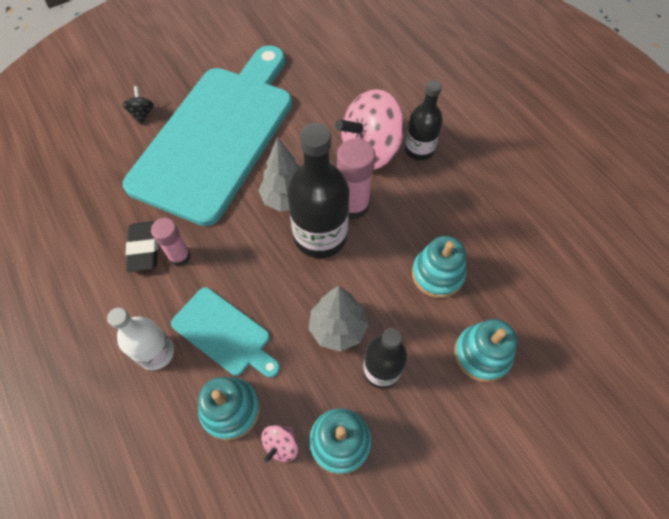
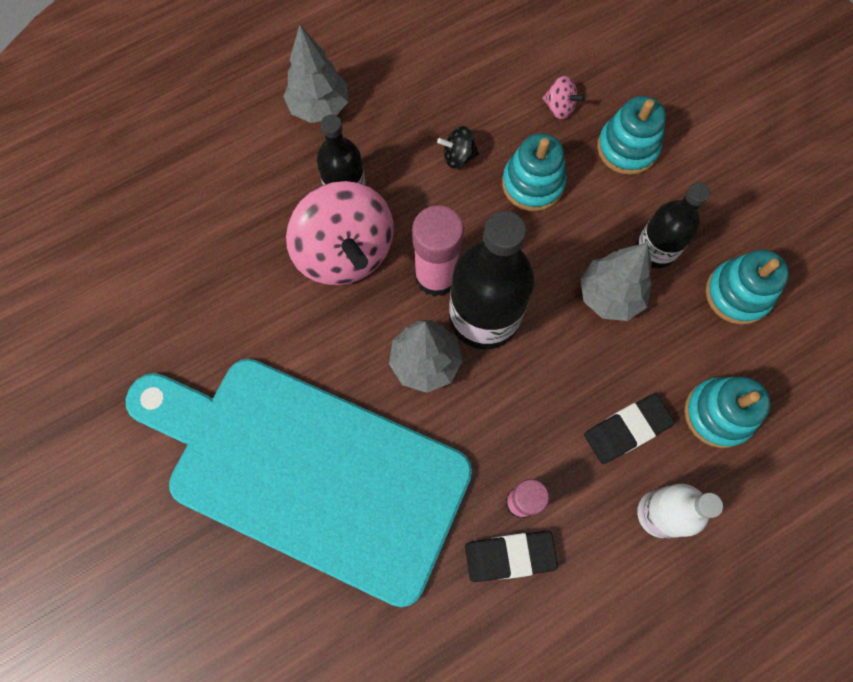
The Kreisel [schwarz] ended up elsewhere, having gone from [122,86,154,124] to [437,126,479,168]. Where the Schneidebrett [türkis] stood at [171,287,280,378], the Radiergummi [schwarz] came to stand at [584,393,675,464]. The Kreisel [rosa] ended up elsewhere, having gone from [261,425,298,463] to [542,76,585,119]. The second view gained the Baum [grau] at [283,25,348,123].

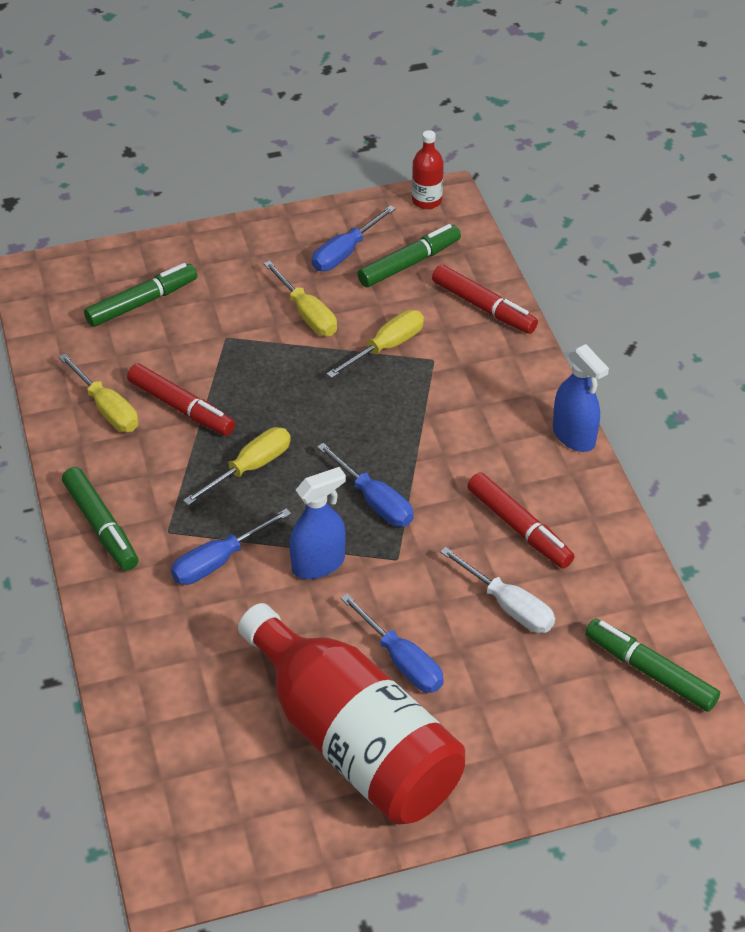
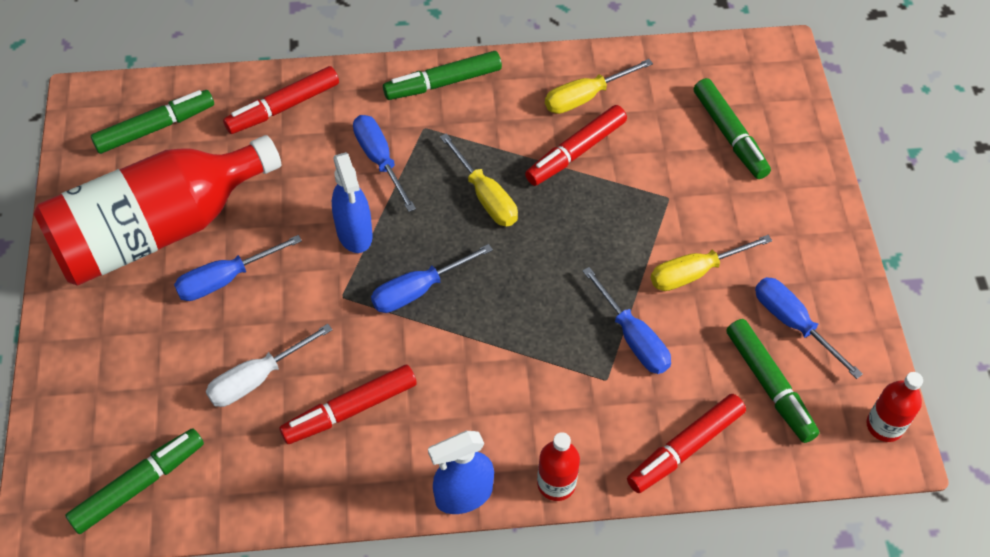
What was the Schraubenzieher [gelb] at [326,310,424,378] turned into the Schraubenzieher [blau] at [583,267,671,374]. The second view gained the Filzstift [rot] at [223,66,339,134]. The second view gained the Filzstift [grün] at [91,90,214,154]. The second view gained the Flasche [rot] at [537,432,580,501].

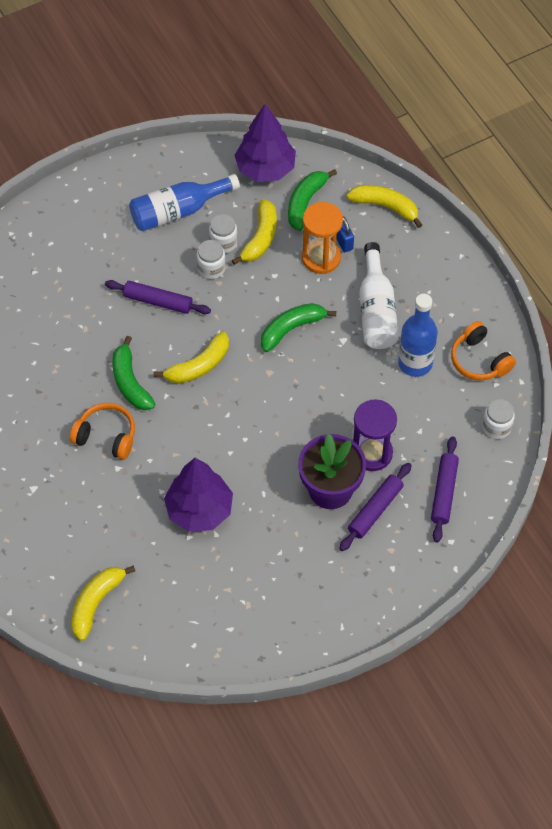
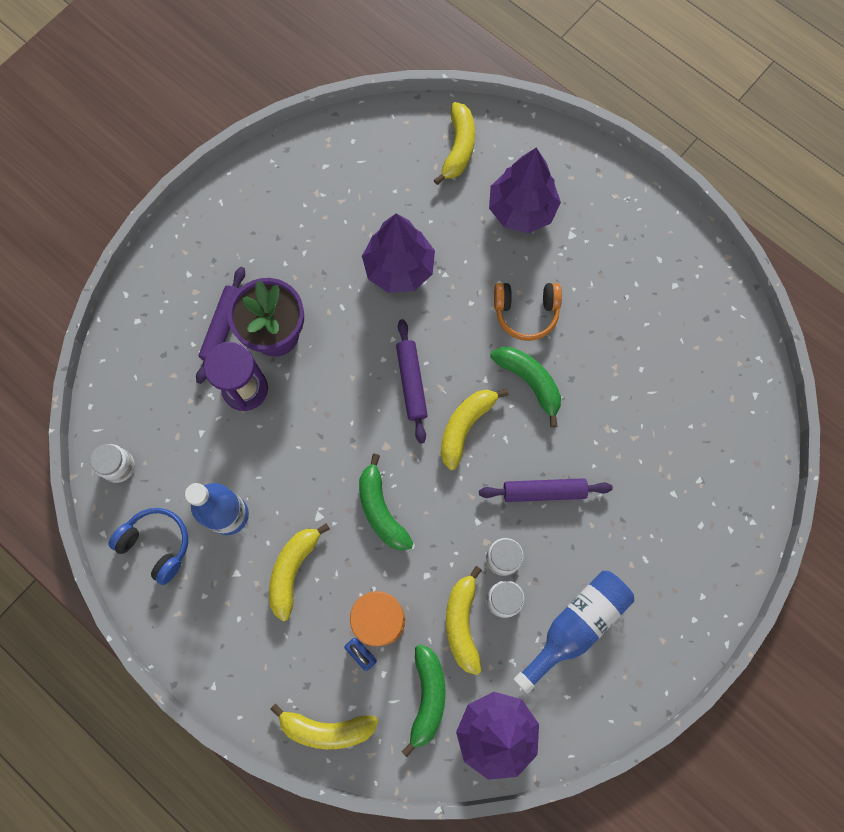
Where the Flasche [weiß] stood at [359,242,399,349], the Banane [gelb] came to stand at [269,523,330,622]. The Banane [grün] at [261,303,336,352] ended up facing another way, 120 degrees clockwise from before. What was the Kopfhörer [orange] at [451,321,516,380] turned into the Kopfhörer [blau] at [108,508,188,585]. The Nudelholz [lila] ended up elsewhere, having gone from [431,436,459,542] to [396,319,428,443]. The second view gained the Baum [lila] at [489,148,561,233].

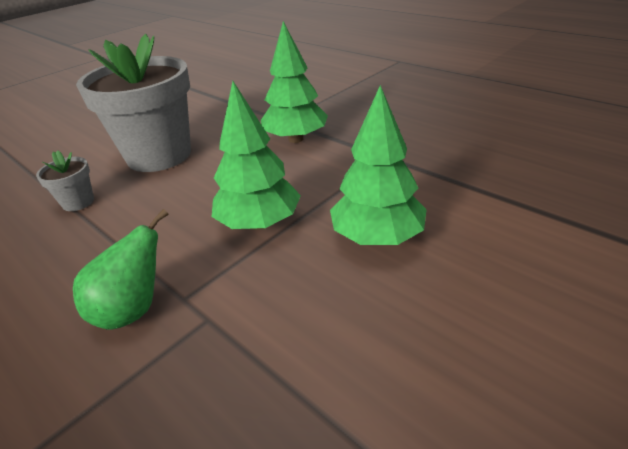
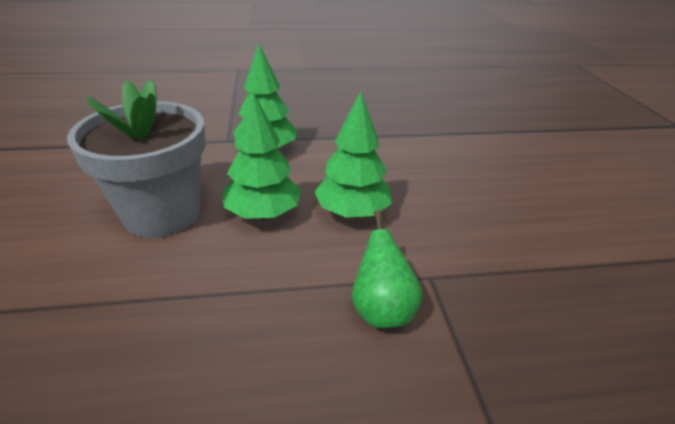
The Baum [grün] ended up elsewhere, having gone from [330,85,427,245] to [222,90,301,219]. The second view lost the Blumentopf [grau] at [36,150,94,211].

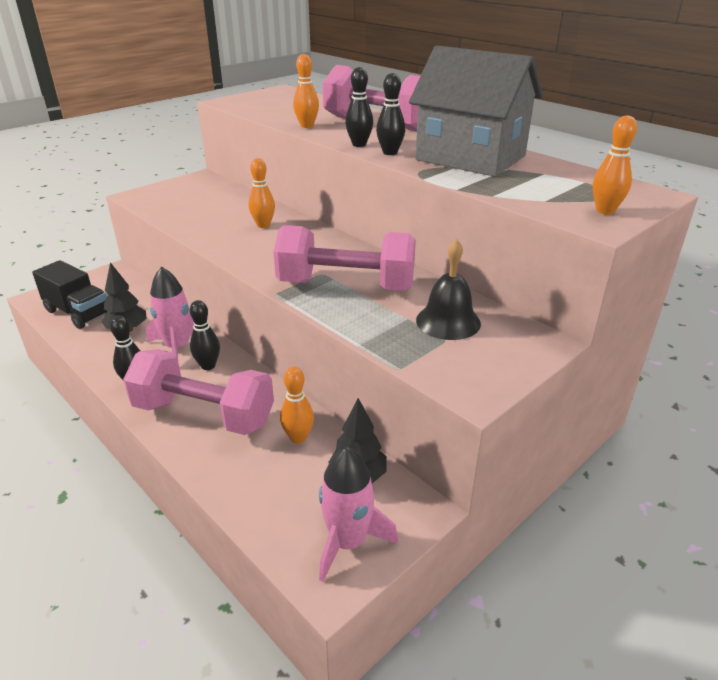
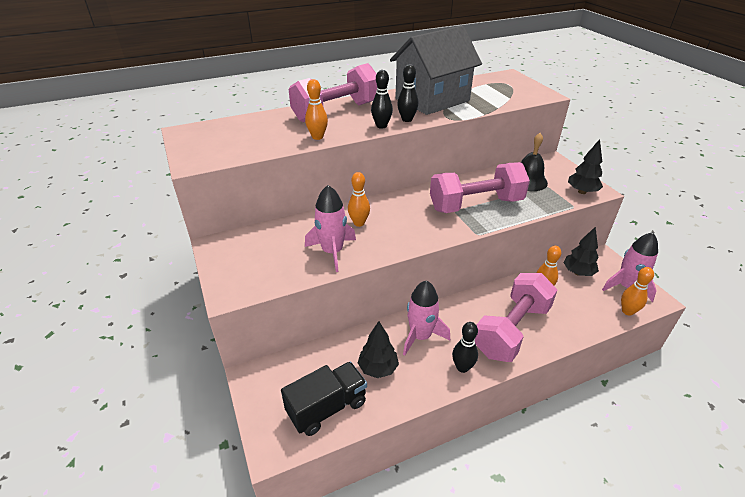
The Bowlingkegel [orange] ended up elsewhere, having gone from [593,116,637,215] to [621,267,654,316]. The Hantel [rosa] at [273,225,416,291] ended up facing another way, 45 degrees clockwise from before. The second view lost the Bowlingkegel [schwarz] at [190,300,220,370]. The second view gained the Baum [schwarz] at [568,139,603,194]. The second view gained the Rakete [rosa] at [305,185,356,272].

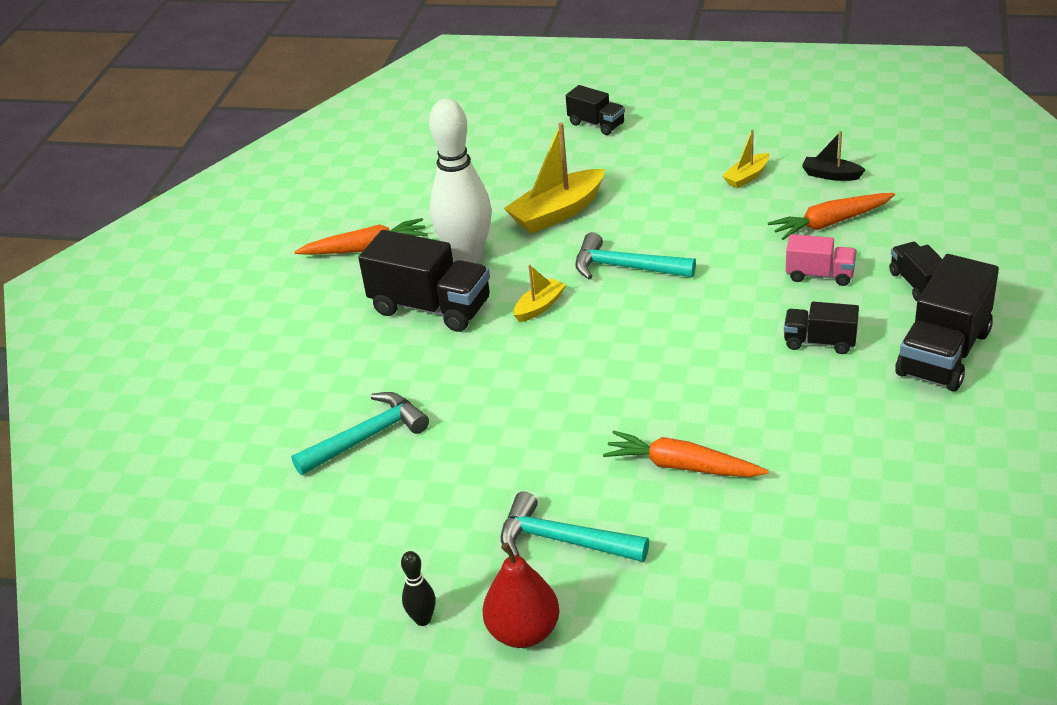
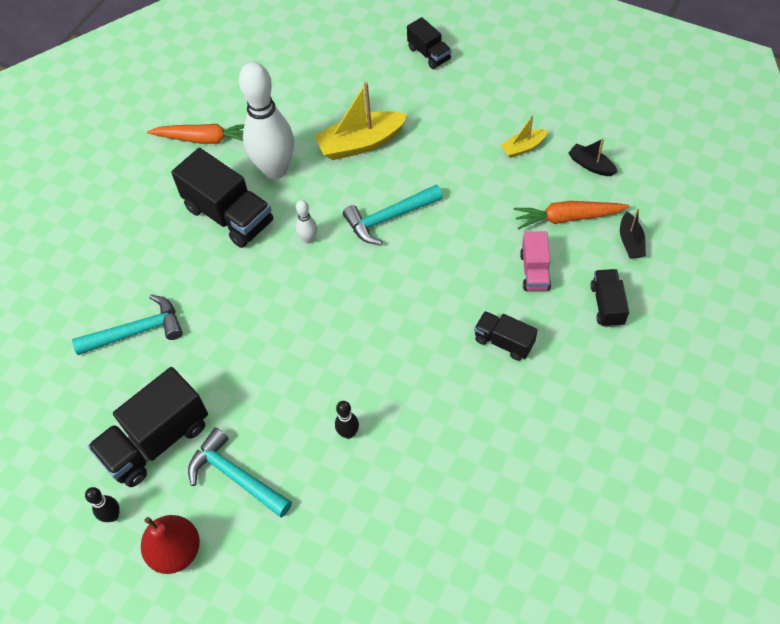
The Hammer [türkis] at [575,232,696,279] ended up facing another way, 60 degrees counterclockwise from before. The Lastwagen [rosa] at [786,234,857,286] ended up facing another way, 60 degrees clockwise from before. The Lastwagen [schwarz] ended up elsewhere, having gone from [896,254,999,391] to [88,367,208,487]. Where the Boot [gelb] stood at [514,265,566,322], the Bowlingkegel [weiß] came to stand at [296,200,317,244]. Where the Karotte [orange] stood at [603,430,769,477], the Bowlingkegel [schwarz] came to stand at [335,401,359,439]. The second view gained the Boot [schwarz] at [620,209,646,259].

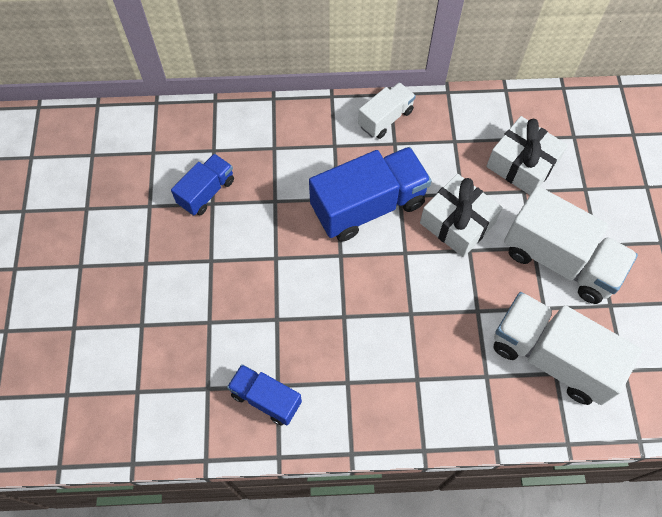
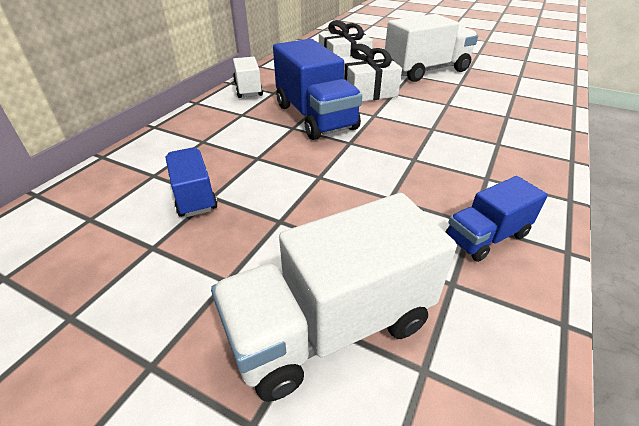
The Lastwagen [blau] at [309,147,431,242] ended up facing another way, 150 degrees clockwise from before. The Lastwagen [weiß] ended up elsewhere, having gone from [494,292,642,405] to [211,193,457,402].

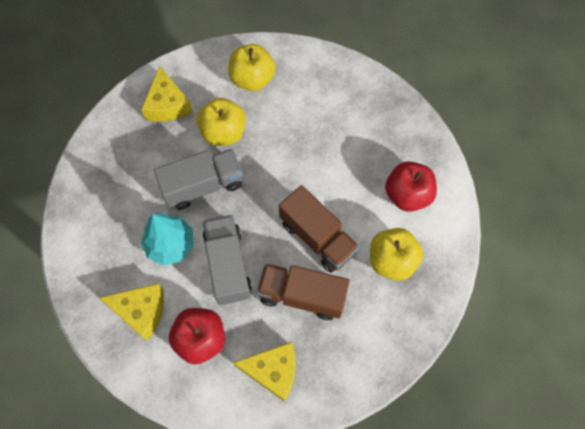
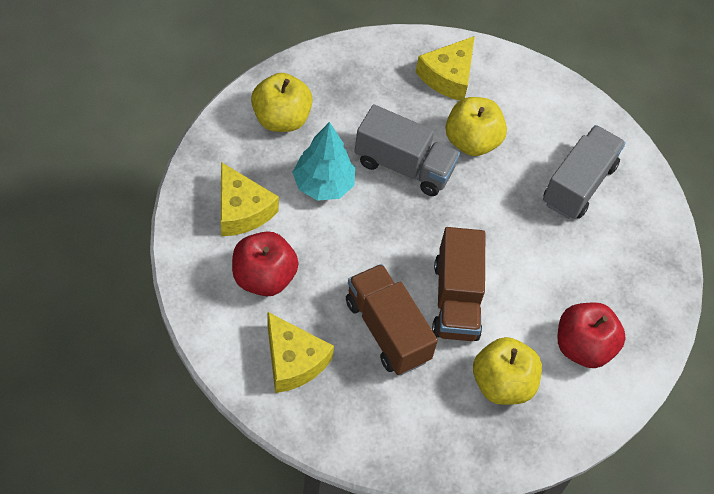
The Apfel [gelb] ended up elsewhere, having gone from [228,44,276,91] to [251,73,313,132]. The Lastwagen [grau] ended up elsewhere, having gone from [203,215,252,305] to [543,125,626,219].

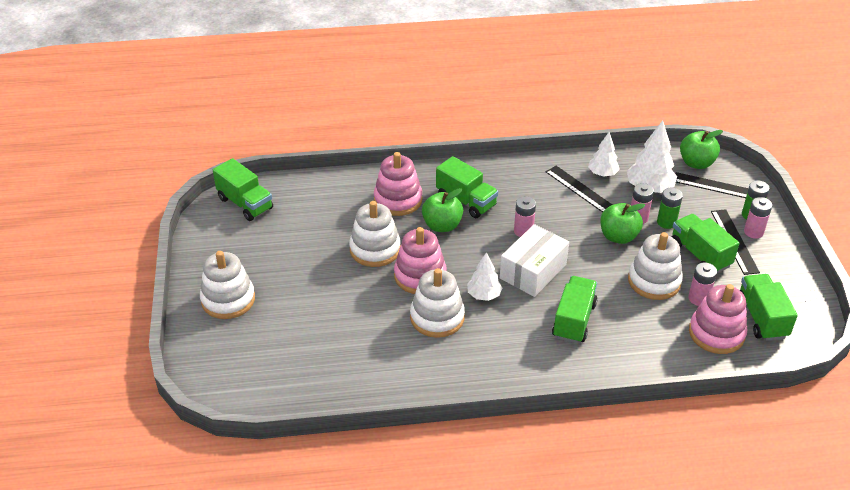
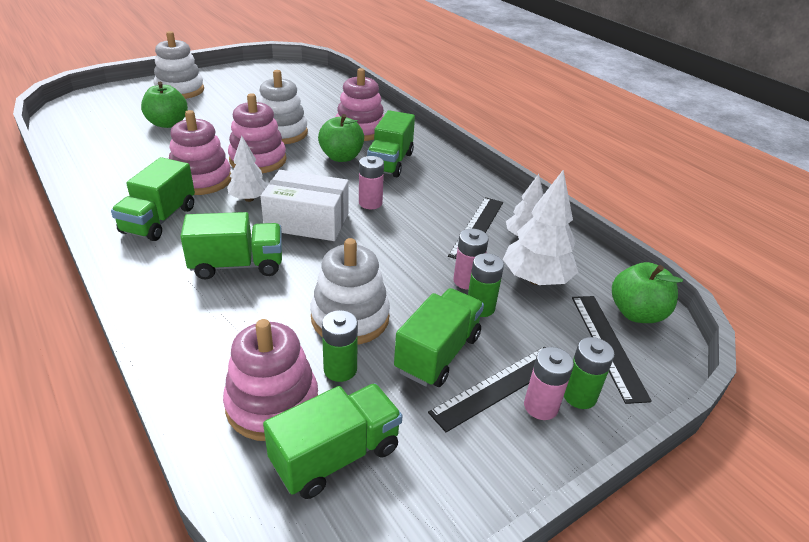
The Lastwagen [grün] ended up elsewhere, having gone from [213,158,273,221] to [111,157,195,241]. The Apfel [grün] ended up elsewhere, having gone from [600,203,645,244] to [141,82,188,128]. What was the Batterie [rosa] at [688,263,717,306] turned into the Batterie [grün] at [322,310,358,382]. What was the Stapelspielzeug [weiß] at [410,268,465,338] turned into the Stapelspielzeug [rosa] at [169,110,231,195].

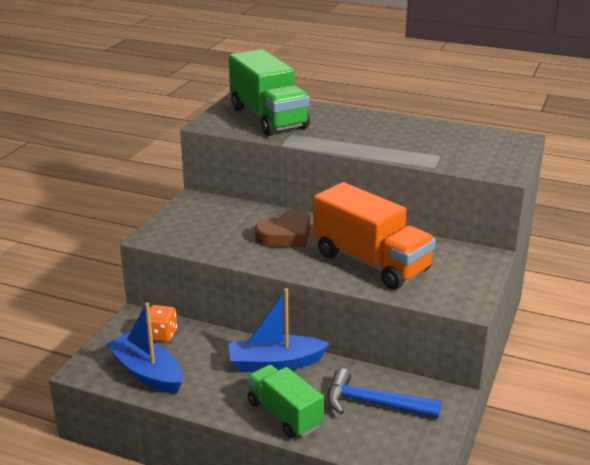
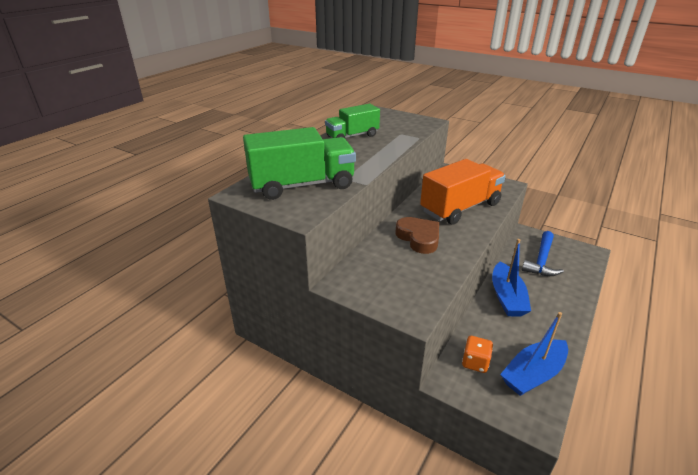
The Lastwagen [grün] ended up elsewhere, having gone from [247,365,324,438] to [325,104,380,138].

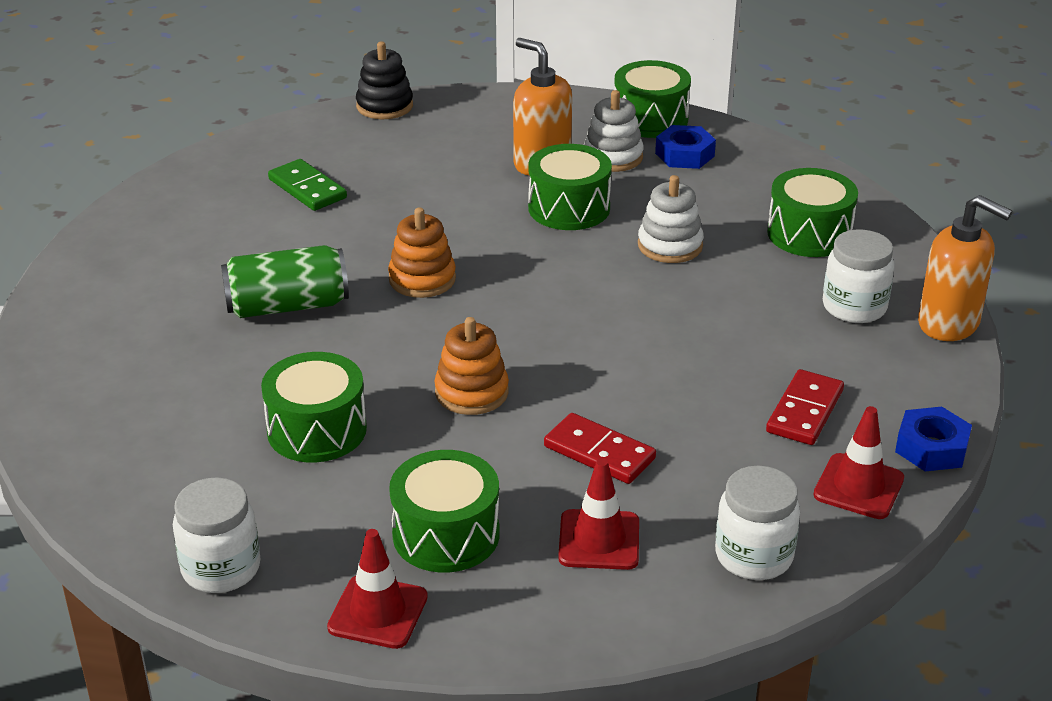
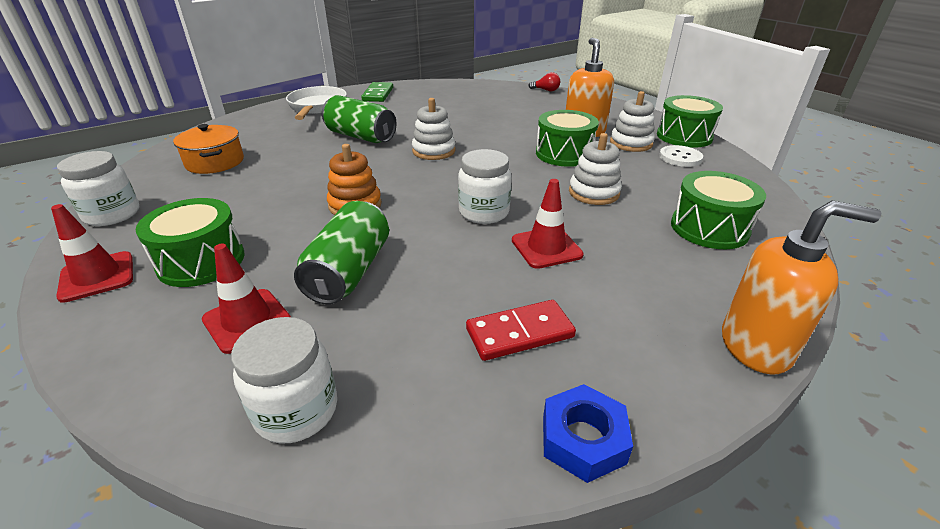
Where the Stapelspielzeug [schwarz] stood at [356,41,413,119], the Glühbirne [rot] came to stand at [529,72,560,92]. Where the Sechskantmutter [blau] stood at [655,125,716,169], the Knopf [weiß] came to stand at [659,145,703,167]. The Dominostein [grün] ended up elsewhere, having gone from [268,159,347,211] to [361,82,393,102]. The Seifenspender [orange] at [918,195,1012,341] ended up facing another way, 75 degrees counterclockwise from before. What was the Stapelspielzeug [orange] at [388,207,456,298] turned into the Stapelspielzeug [weiß] at [412,98,456,160]. The Einmachglas [weiß] ended up elsewhere, having gone from [823,230,895,323] to [458,149,512,224]. The second view lost the Trommel [grün] at [261,352,367,462]. The Leitkegel [rot] ended up elsewhere, having gone from [814,406,904,519] to [512,179,584,269]. Where the Dominostein [rot] stood at [544,413,656,484], the Dose [grün] came to stand at [294,201,389,305]. The second view gained the Pfanne [weiß] at [286,86,347,120]. The second view gained the Kochtopf [orange] at [173,124,244,174].

